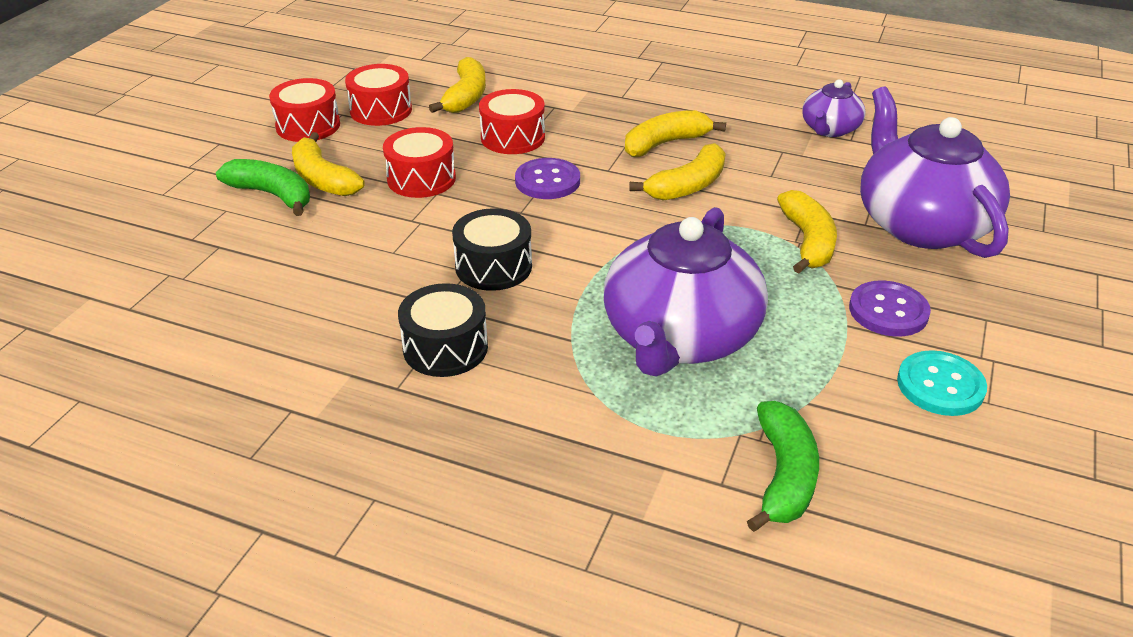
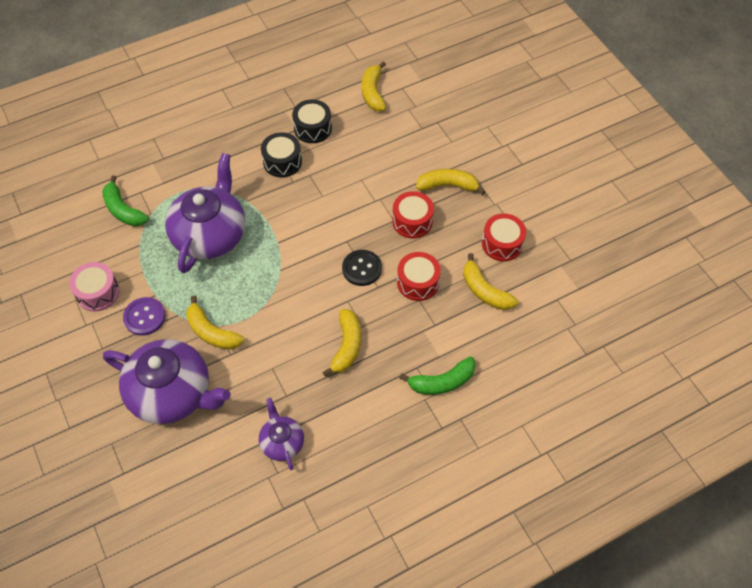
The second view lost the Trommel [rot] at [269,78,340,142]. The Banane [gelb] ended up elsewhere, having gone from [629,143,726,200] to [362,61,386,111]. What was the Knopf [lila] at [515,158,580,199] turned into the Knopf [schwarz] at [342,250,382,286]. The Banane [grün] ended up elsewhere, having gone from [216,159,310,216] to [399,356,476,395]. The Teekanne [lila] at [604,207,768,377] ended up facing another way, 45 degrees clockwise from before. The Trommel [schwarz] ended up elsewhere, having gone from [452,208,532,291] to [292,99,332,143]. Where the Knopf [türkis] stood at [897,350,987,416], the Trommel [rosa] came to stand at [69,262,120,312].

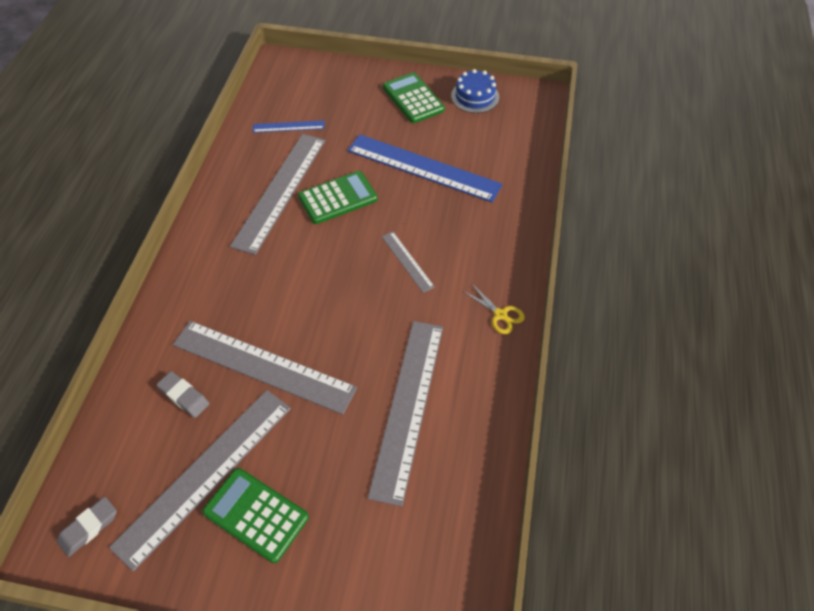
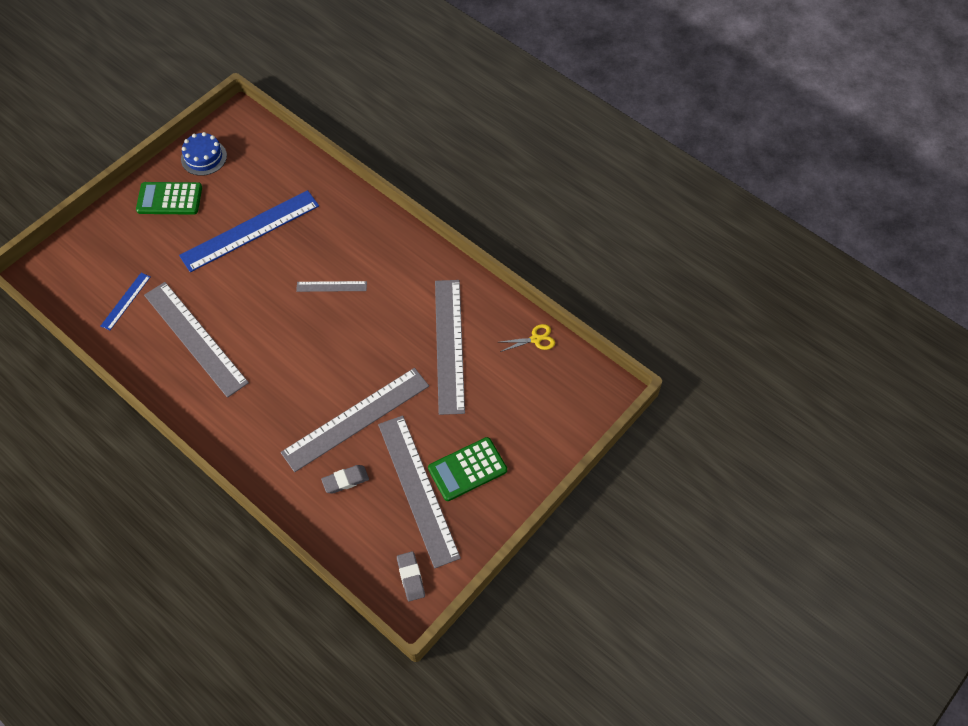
The second view lost the Taschenrechner [grün] at [298,171,378,224]. The Schere [gelb] ended up elsewhere, having gone from [463,283,525,334] to [500,324,555,352]. The Lineal [grau] at [368,321,443,506] ended up facing another way, 45 degrees clockwise from before.

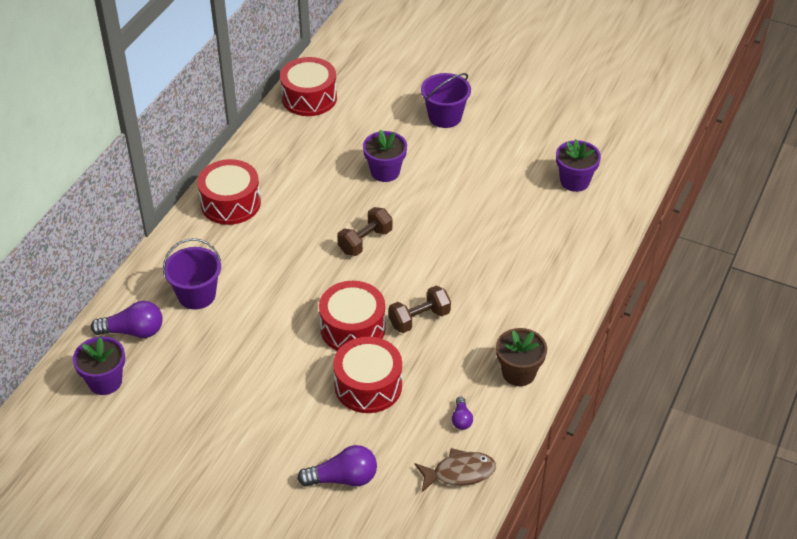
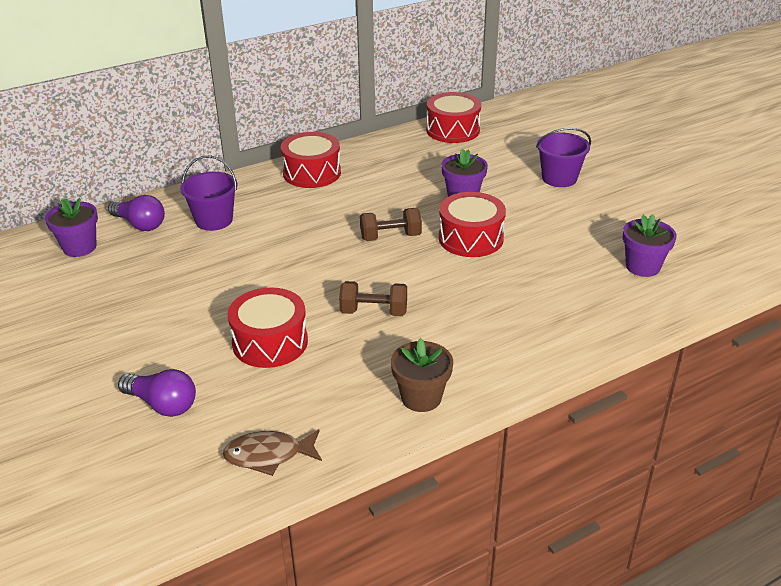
The Trommel [rot] ended up elsewhere, having gone from [319,281,386,351] to [439,192,506,257]. The second view lost the Glühbirne [lila] at [452,397,473,430]. The Fisch [braun] at [415,448,496,492] ended up facing another way, 150 degrees clockwise from before.

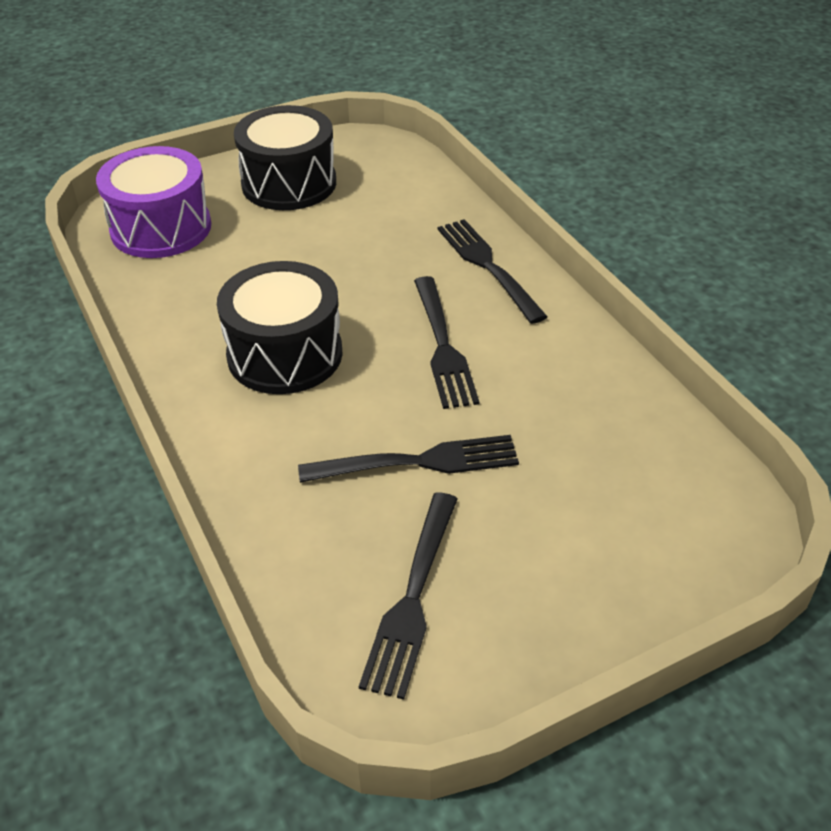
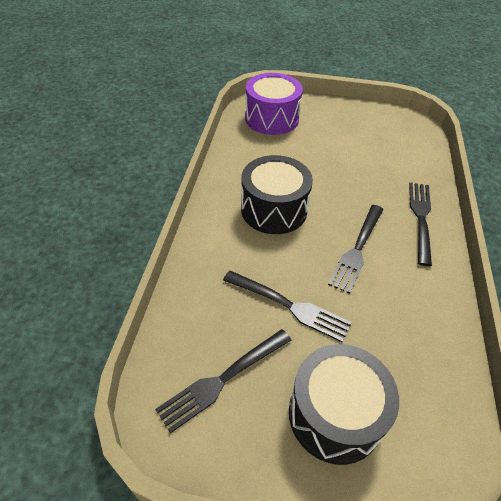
The Trommel [schwarz] ended up elsewhere, having gone from [234,105,336,210] to [289,344,399,465].

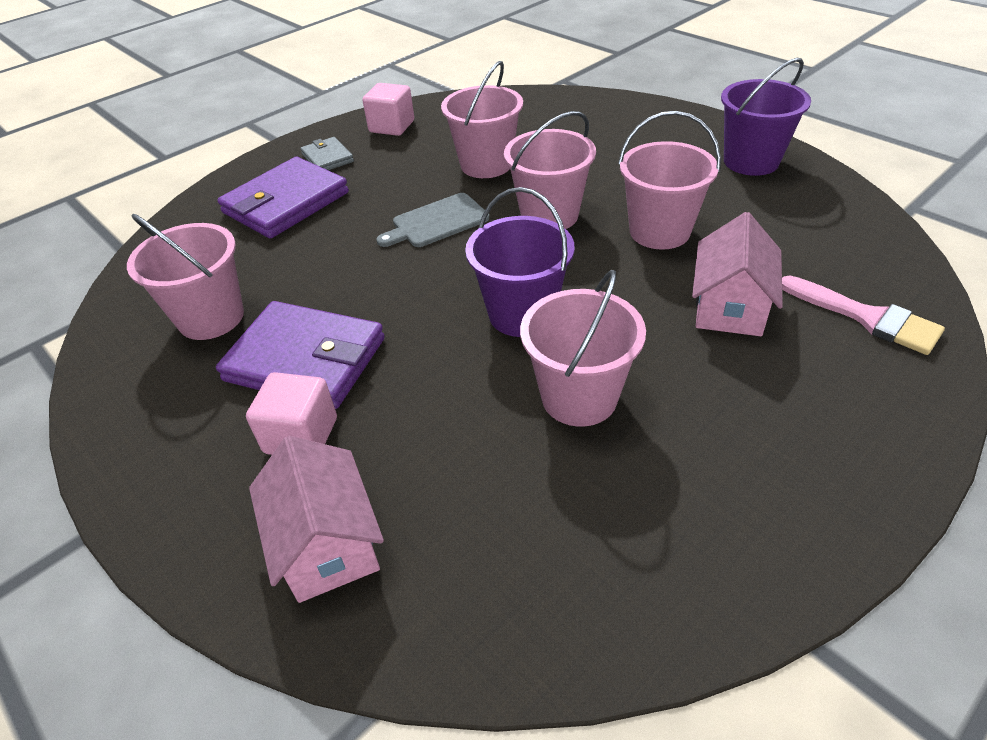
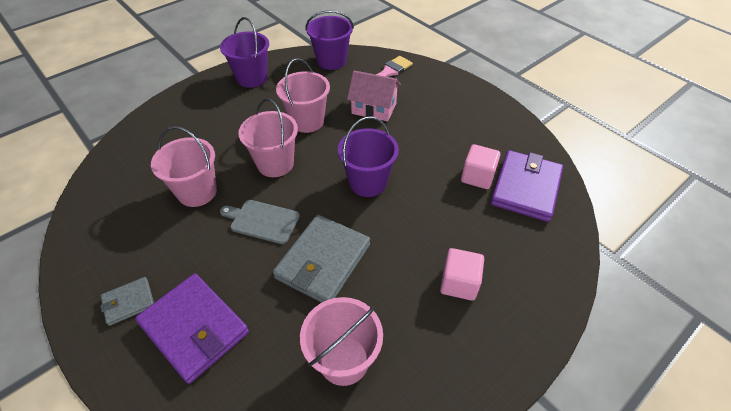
The Kubus [rosa] ended up elsewhere, having gone from [362,83,414,136] to [461,144,501,189]. The Schneidebrett [grau] at [376,193,489,247] ended up facing another way, 135 degrees clockwise from before. The second view lost the Eimer [rosa] at [520,270,646,427]. The Geldbörse [lila] ended up elsewhere, having gone from [216,301,385,409] to [491,150,563,222]. The second view lost the Haus [rosa] at [249,436,384,603]. The second view gained the Eimer [lila] at [305,10,354,70]. The second view gained the Geldbörse [grau] at [273,215,370,303].

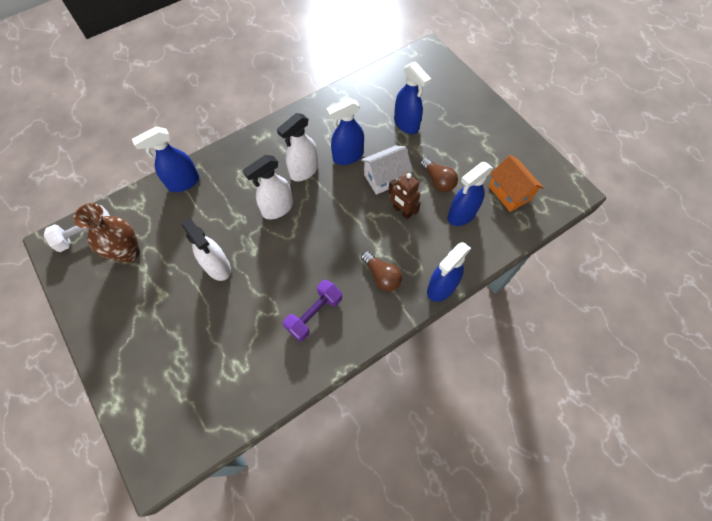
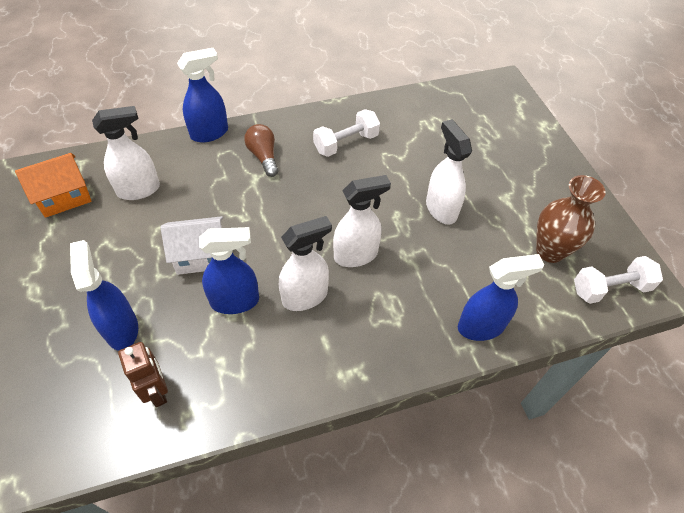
The Haus [orange] at [489,155,544,212] ended up facing another way, 75 degrees clockwise from before. The second view lost the Glühbirne [braun] at [420,157,458,192]. What was the Sprühflasche [blau] at [448,162,493,226] turned into the Sprühflasche [weiß] at [92,106,160,200]. The Roboter [braun] ended up elsewhere, having gone from [388,172,421,219] to [118,342,168,407]. What was the Hantel [lila] at [283,280,342,341] turned into the Hantel [weiß] at [313,109,380,157].

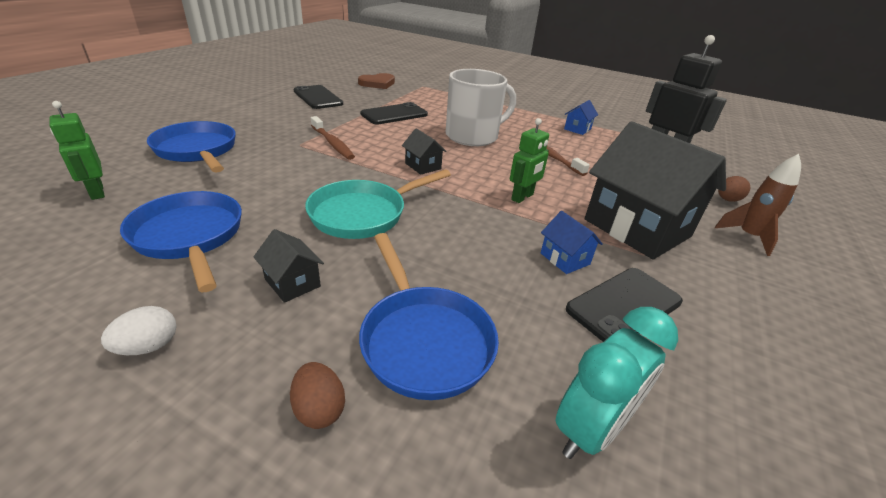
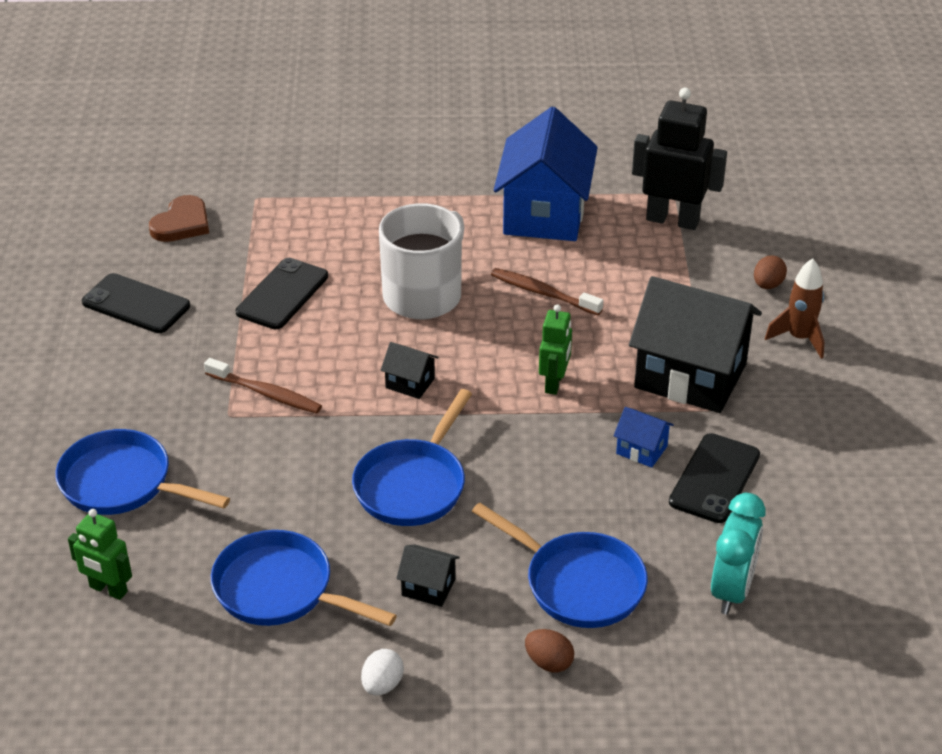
The size of the Haus [blau] at [564,100,598,135] changed by a factor of 2.38. What was the Pfanne [türkis] at [305,169,451,239] turned into the Pfanne [blau] at [352,389,472,526].

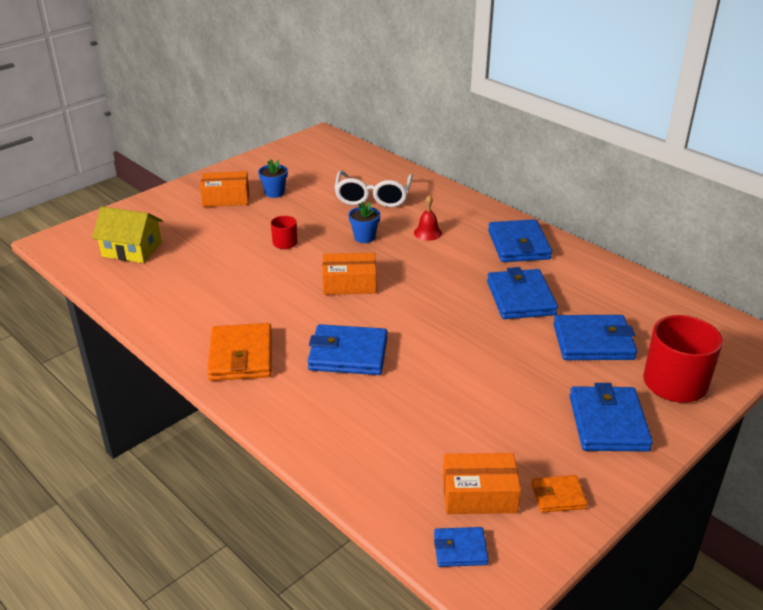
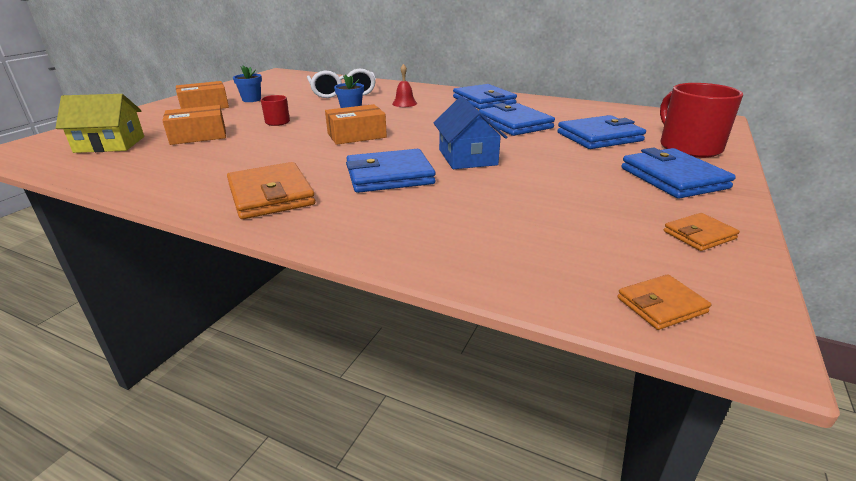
The Schachtel [orange] ended up elsewhere, having gone from [443,453,521,514] to [162,105,226,145]. What was the Geldbörse [blau] at [434,527,489,567] turned into the Geldbörse [orange] at [617,274,711,330]. The second view gained the Haus [blau] at [434,96,507,169].

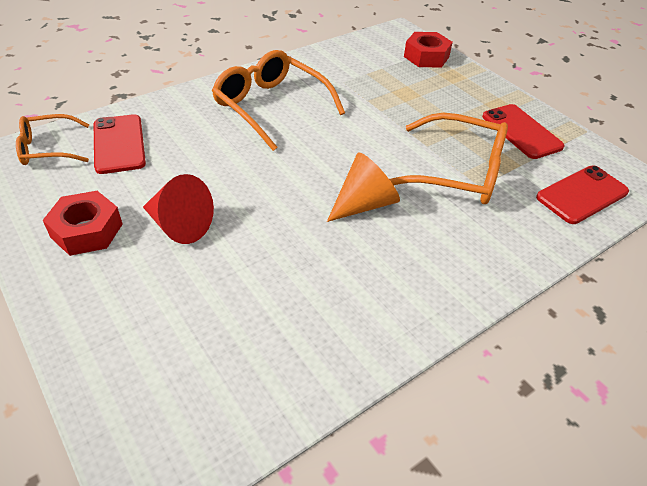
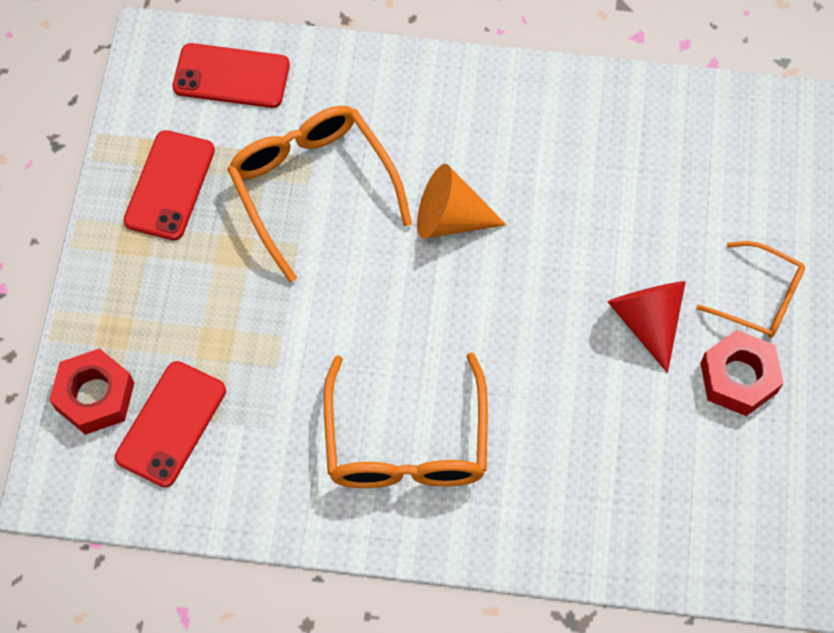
The Brille [orange] ended up elsewhere, having gone from [16,114,89,165] to [696,241,805,338]. The Handy [rot] ended up elsewhere, having gone from [94,114,146,174] to [115,361,226,487].

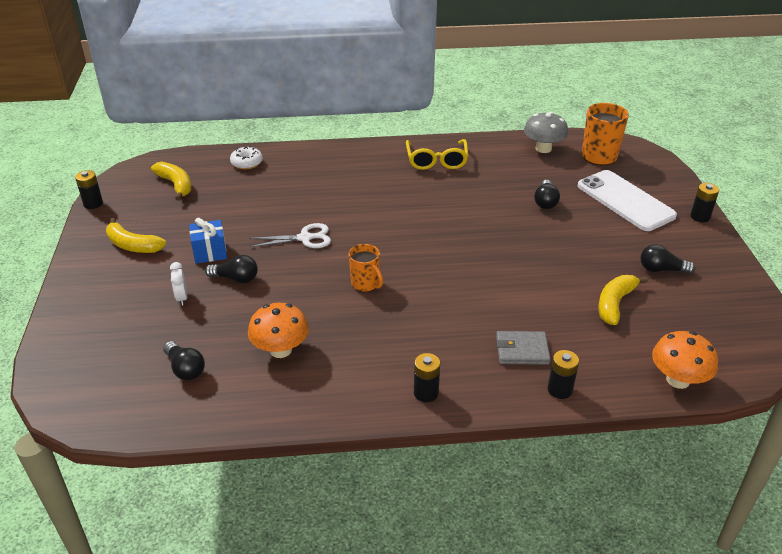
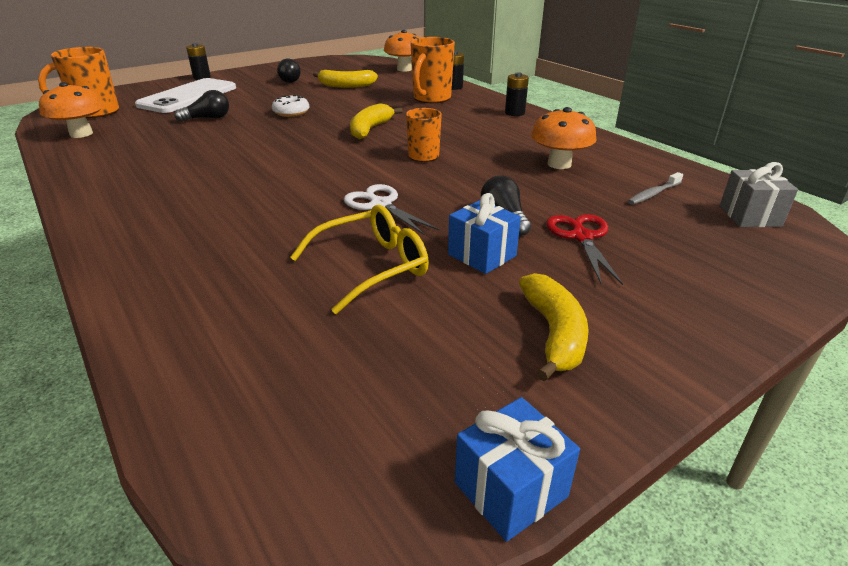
What was the Pilz [grau] at [524,112,568,153] turned into the Pilz [orange] at [39,82,104,138]. The Brille [gelb] ended up elsewhere, having gone from [406,139,468,170] to [290,205,429,314]. The Donut [weiß] ended up elsewhere, having gone from [230,146,263,169] to [272,95,309,117]. The Banane [gelb] ended up elsewhere, having gone from [151,162,191,201] to [350,103,403,139]. Where the Batterie [schwarz] stood at [75,170,103,209], the Geschenk [blau] came to stand at [455,397,580,542]. Where the Wecker [weiß] stood at [170,262,187,306], the Schere [rot] came to stand at [546,214,623,285]. Where the Geldbörse [grau] stood at [496,331,551,365], the Tasse [orange] came to stand at [410,37,455,103]. Where the Glühbirne [schwarz] stood at [163,341,205,381], the Zahnbürste [grau] came to stand at [628,172,683,205]. The second view gained the Geschenk [grau] at [720,162,798,227].

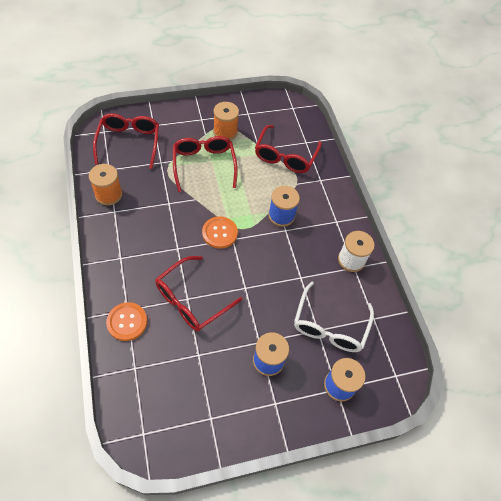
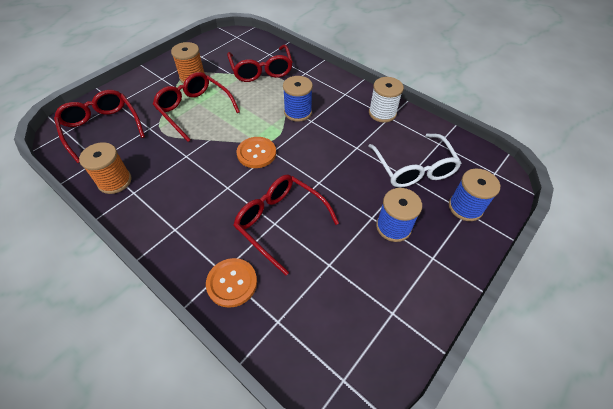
The Brille [rot] at [155,256,242,332] ended up facing another way, 120 degrees clockwise from before.

